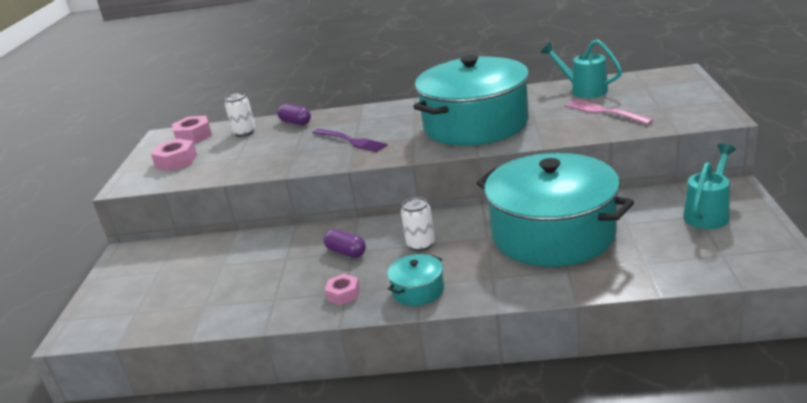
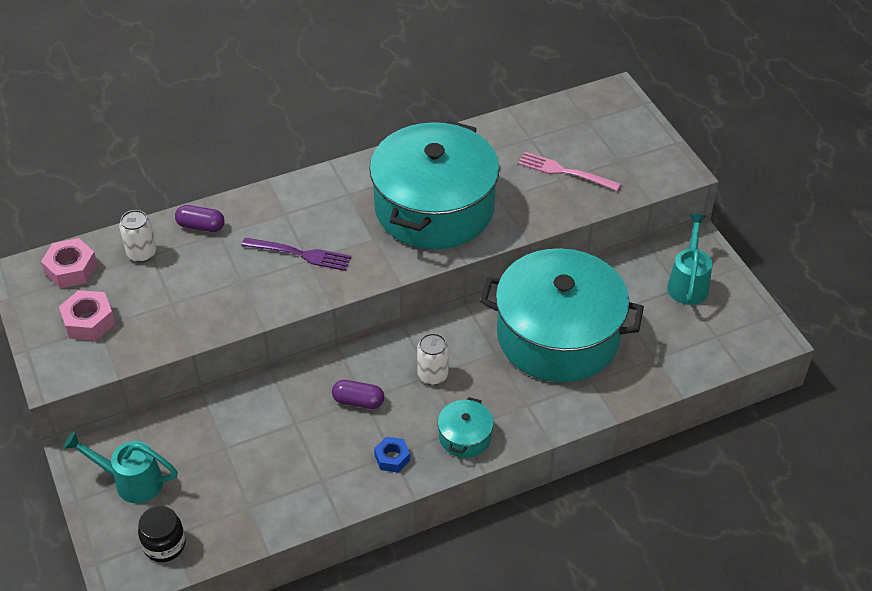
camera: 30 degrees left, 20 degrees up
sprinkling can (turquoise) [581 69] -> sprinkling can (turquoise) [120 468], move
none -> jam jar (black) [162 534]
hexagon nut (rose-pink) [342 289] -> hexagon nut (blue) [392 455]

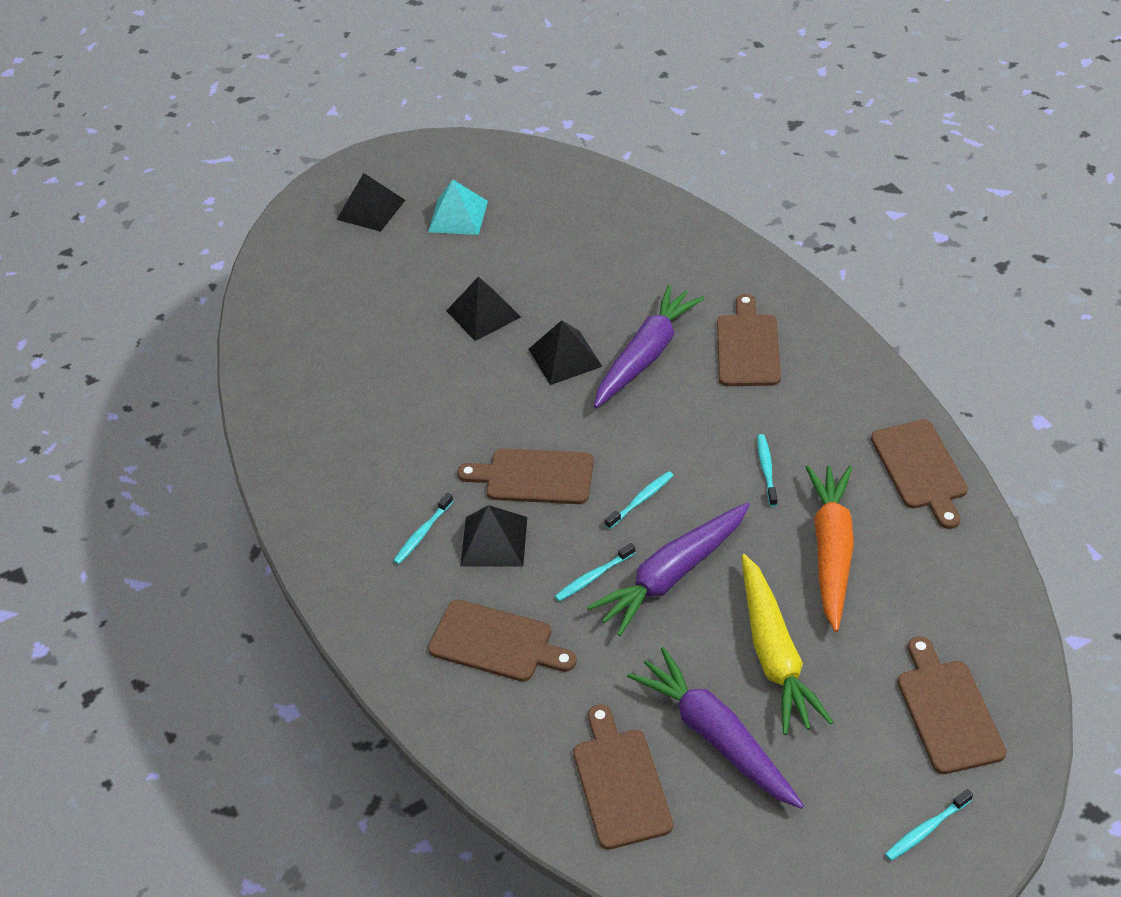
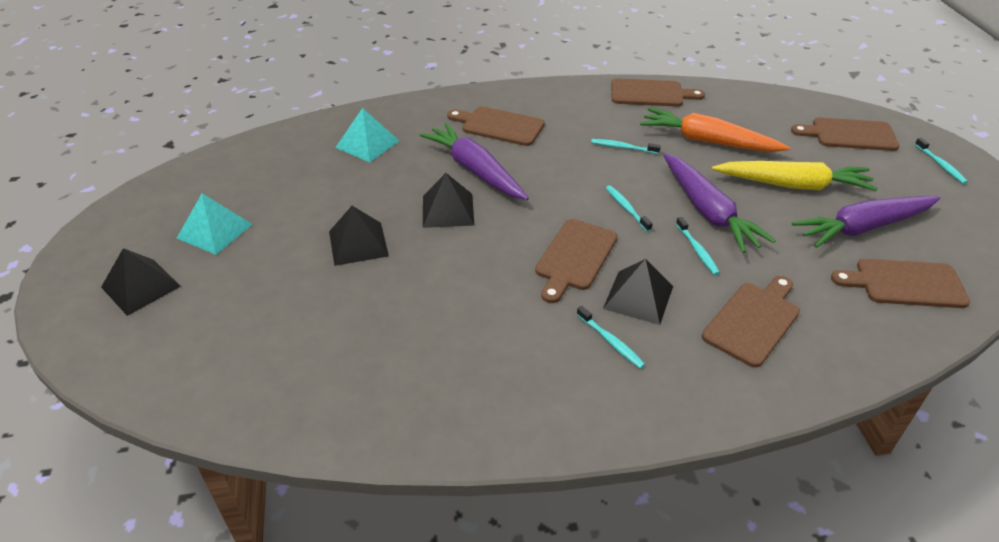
camera: 75 degrees left, 5 degrees down
none -> pyramid (turquoise) [367 135]

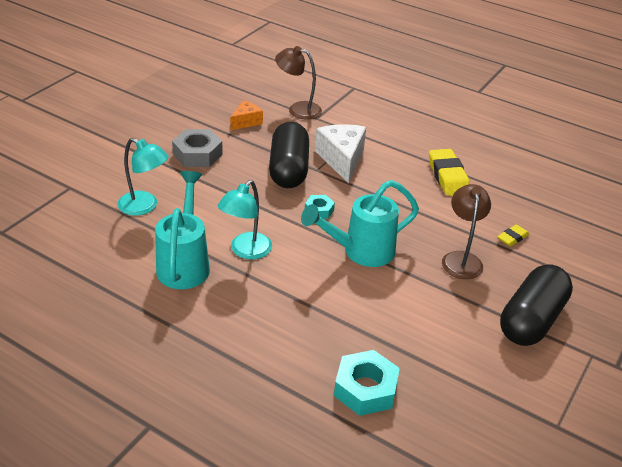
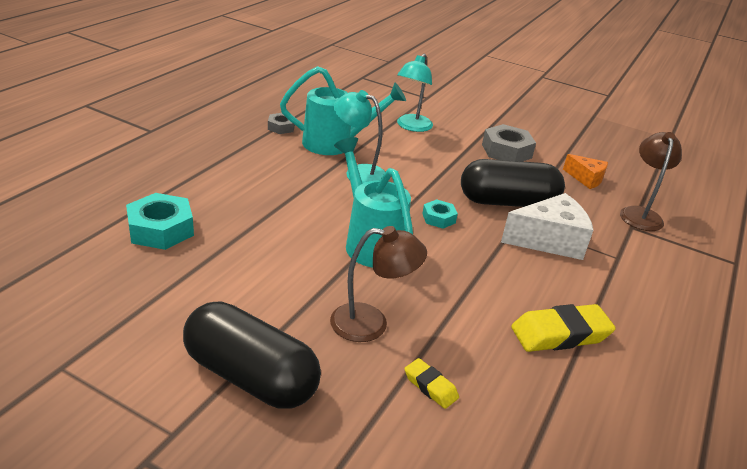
camera: 85 degrees right, 5 degrees down
none -> hexagon nut (ash-grey) [281 123]

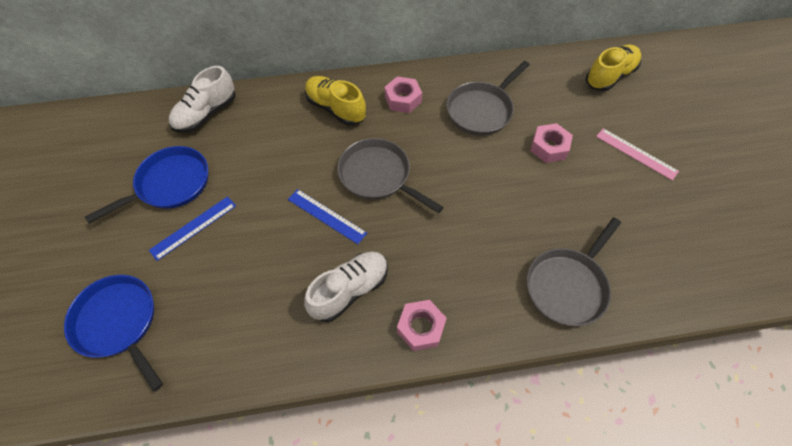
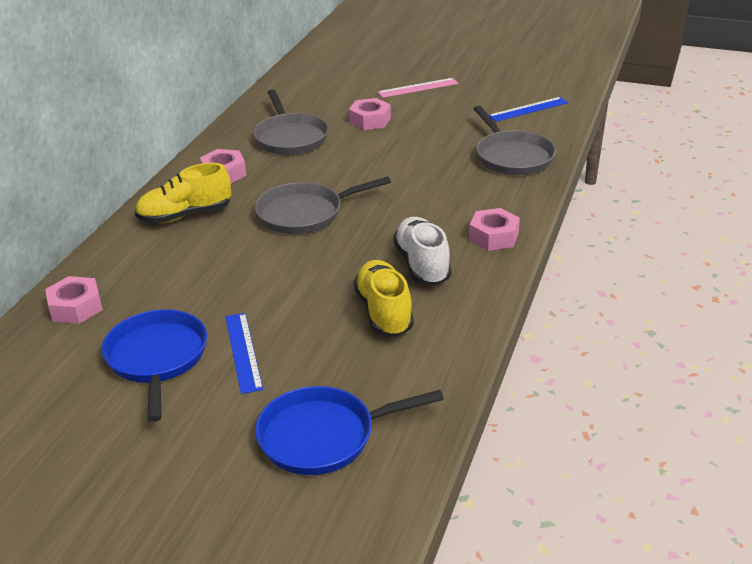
camera: 60 degrees left, 25 degrees down
lace-up shoe (white) [202 99] -> hexagon nut (rose-pink) [74 300]
lace-up shoe (golden) [613 68] -> lace-up shoe (golden) [384 298], move
straightedge (blue) [327 216] -> straightedge (blue) [528 109], move

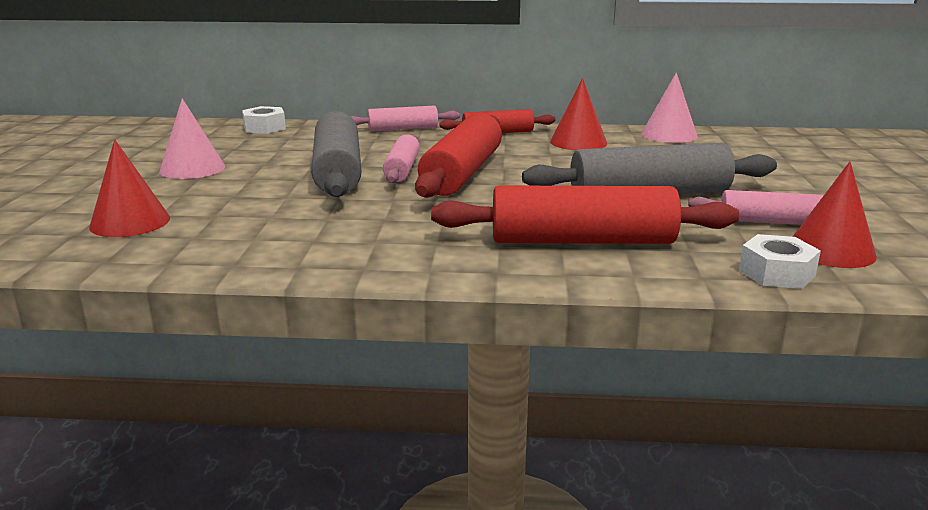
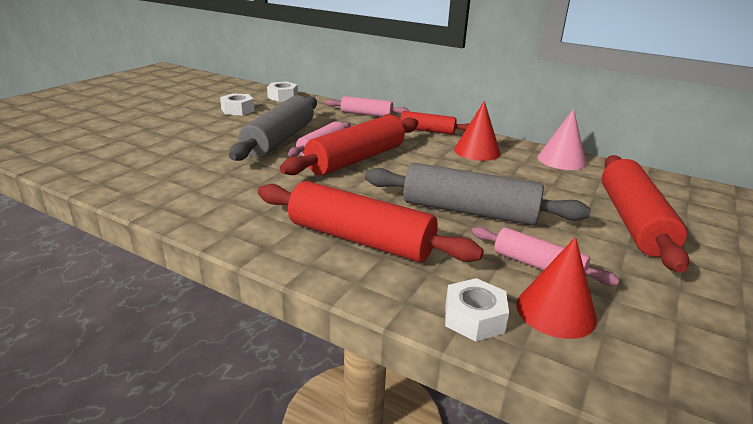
camera: 25 degrees right, 5 degrees up
none -> hexagon nut (white) [237 104]
none -> pastry roller (scarlet) [645 214]
solid cone (scarlet) [129 188] -> none
solid cone (rose-pink) [192 138] -> none

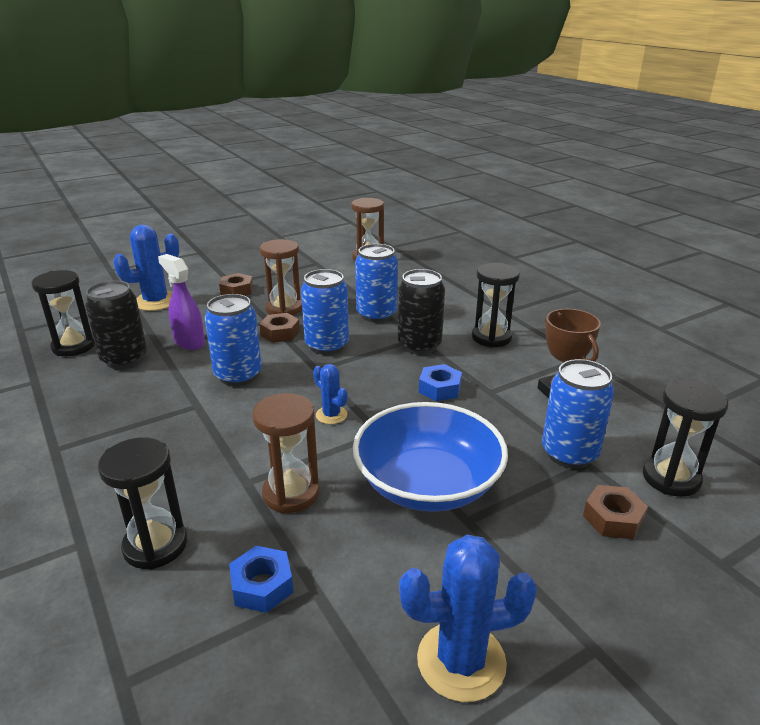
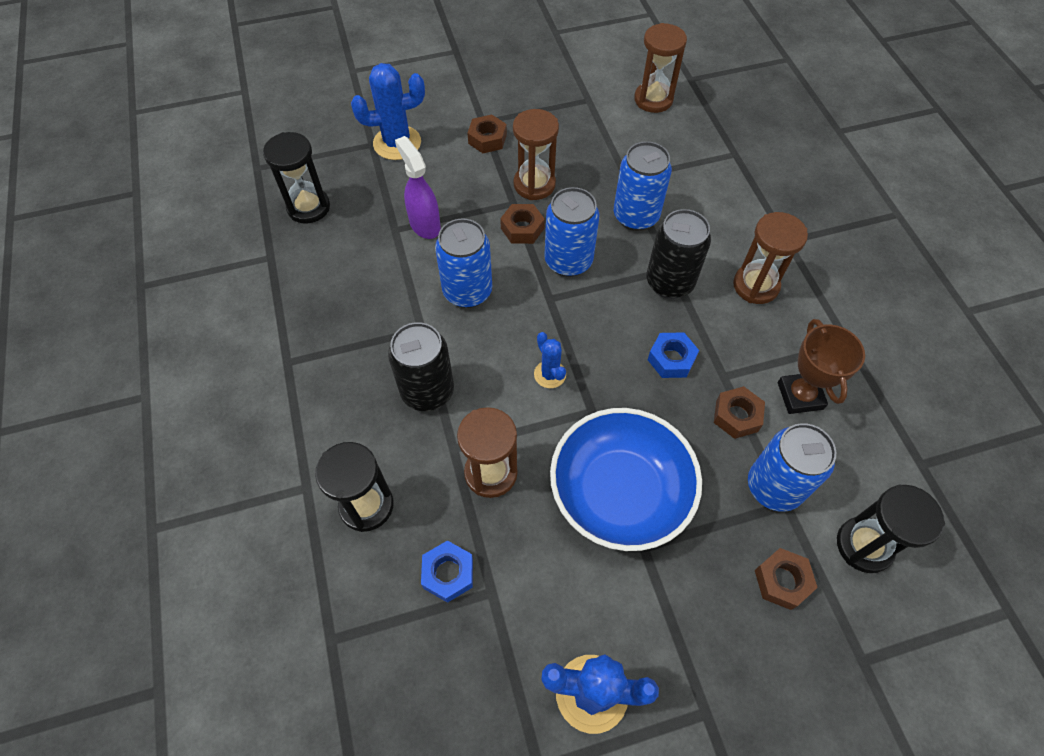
camera: 15 degrees right, 30 degrees up
soda can (black) [116 324] -> soda can (black) [421 366], move
none -> hexagon nut (dark brown) [739 412]
sand timer (black) [496 305] -> sand timer (dark brown) [770 258]

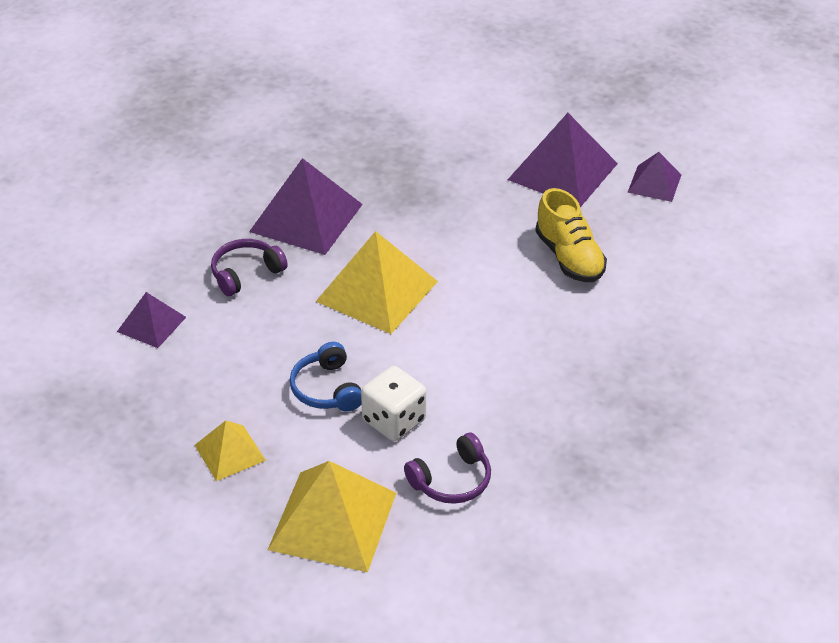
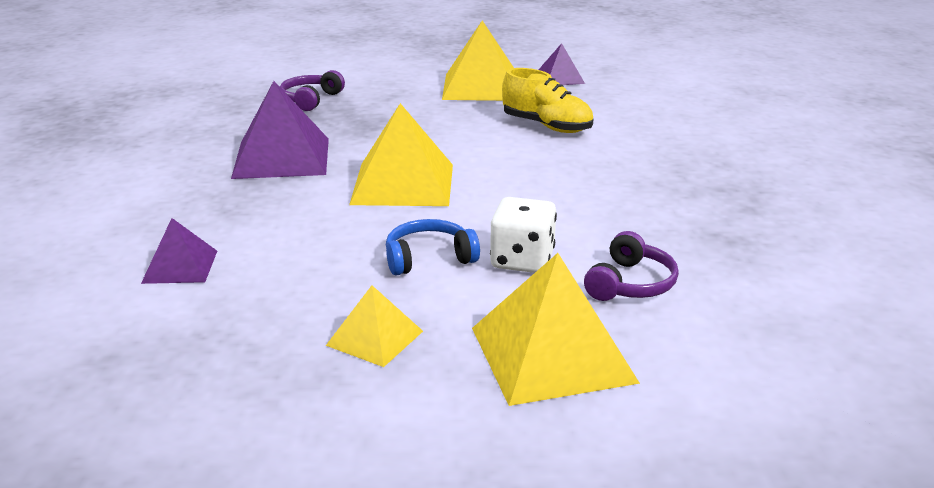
camera: 30 degrees left, 15 degrees down
headset (violet) [249 267] -> headset (violet) [312 90], move
headset (blue) [326 377] -> headset (blue) [433 247], 120 degrees clockwise
pyramid (violet) [563 160] -> pyramid (golden) [478 61]

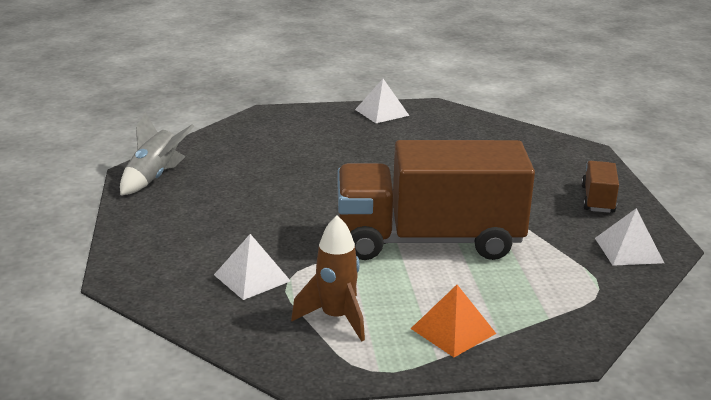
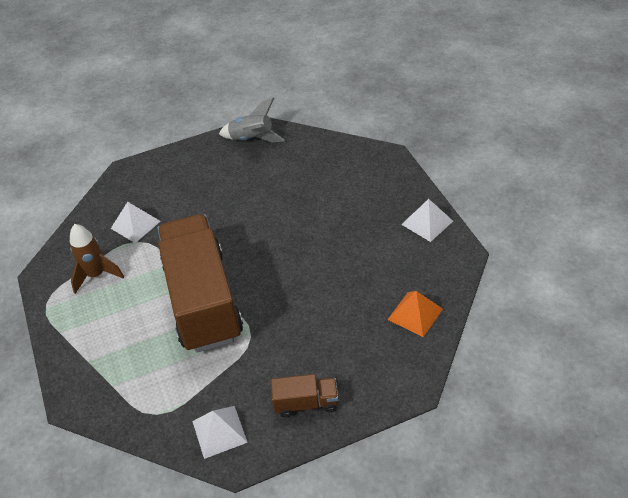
camera: 80 degrees right, 20 degrees up
pyramid (orange-coloured) [453 321] -> pyramid (orange-coloured) [415 314], move

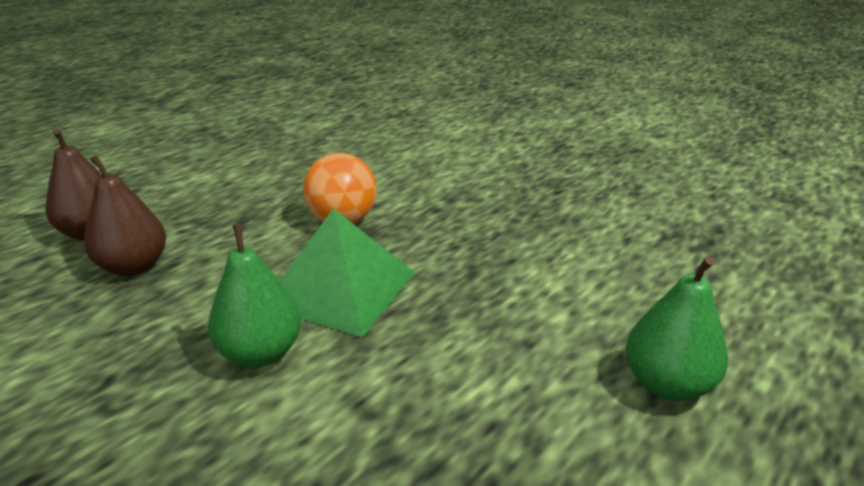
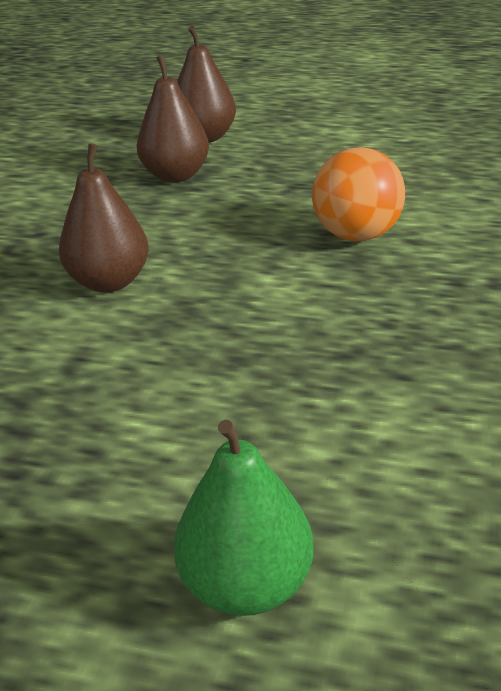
camera: 65 degrees right, 5 degrees up
pear (green) [254 295] -> pear (dark brown) [104 217]
pyramid (green) [347 273] -> none

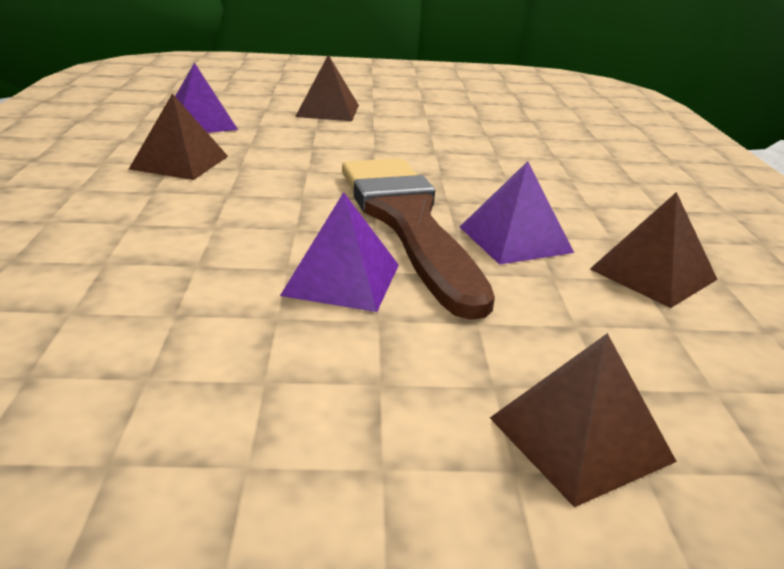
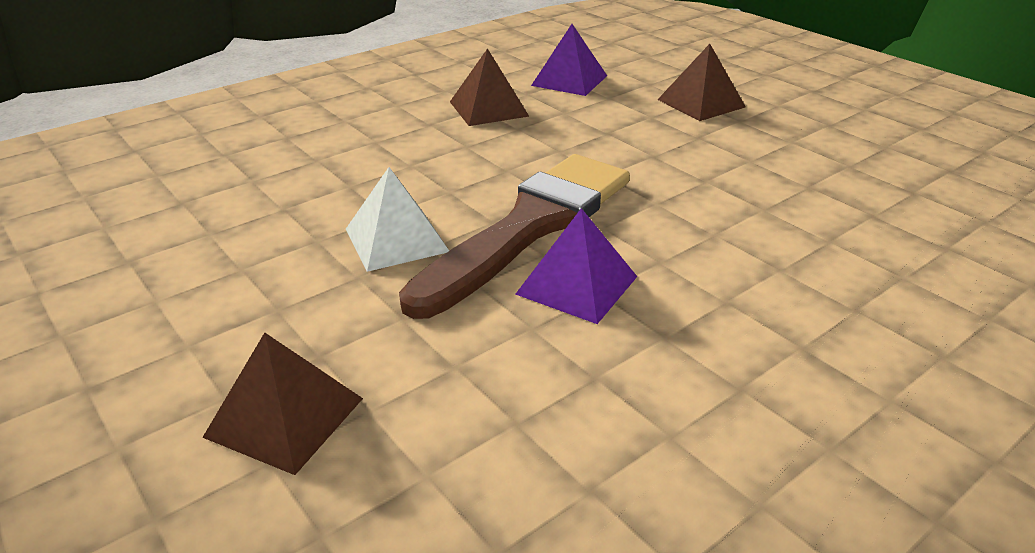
camera: 55 degrees right, 5 degrees up
pyramid (violet) [339 252] -> pyramid (white) [397 219]
pyramid (dark brown) [654 250] -> none

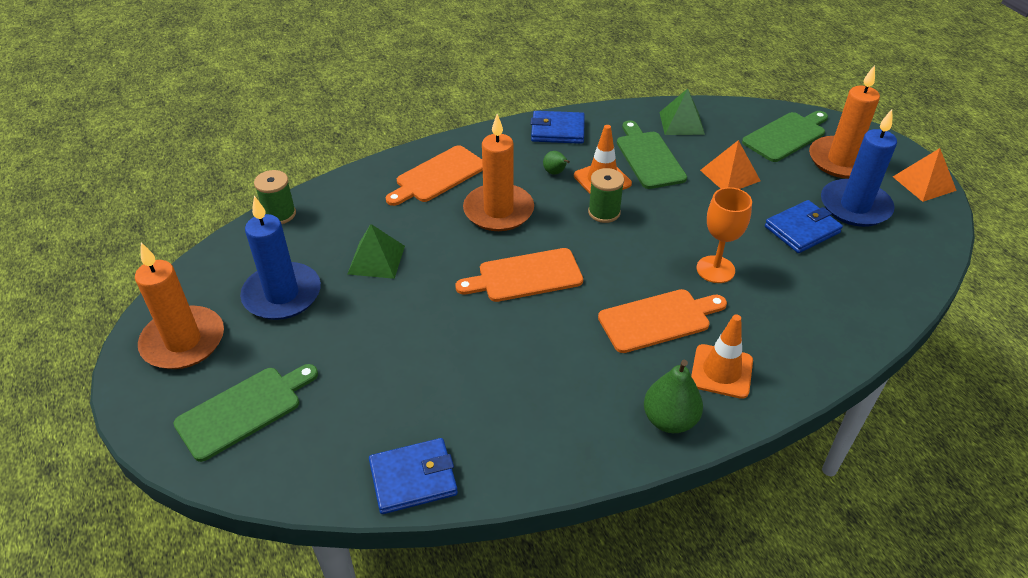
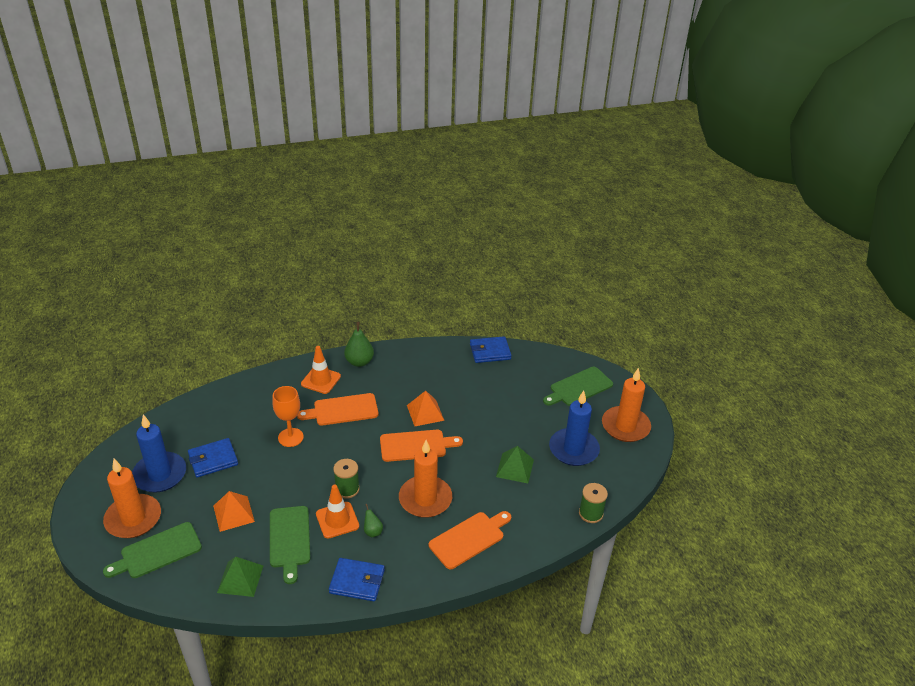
camera: 175 degrees left, 5 degrees down
pyramid (orange-coloured) [925 175] -> pyramid (orange-coloured) [426 408], move

